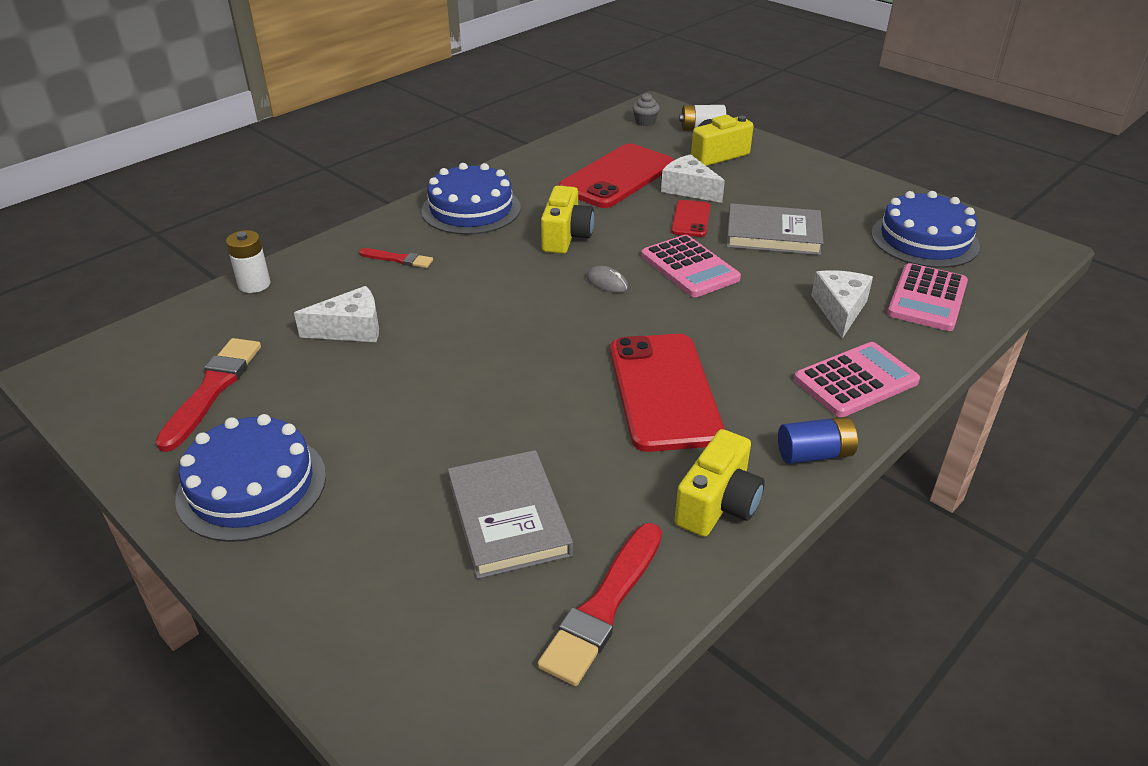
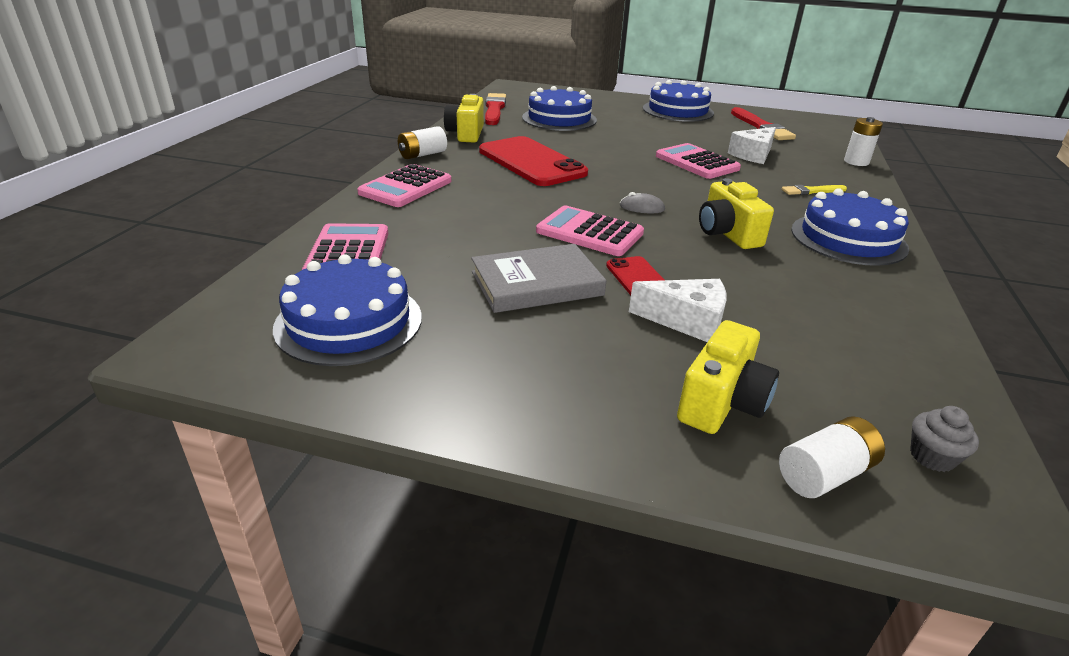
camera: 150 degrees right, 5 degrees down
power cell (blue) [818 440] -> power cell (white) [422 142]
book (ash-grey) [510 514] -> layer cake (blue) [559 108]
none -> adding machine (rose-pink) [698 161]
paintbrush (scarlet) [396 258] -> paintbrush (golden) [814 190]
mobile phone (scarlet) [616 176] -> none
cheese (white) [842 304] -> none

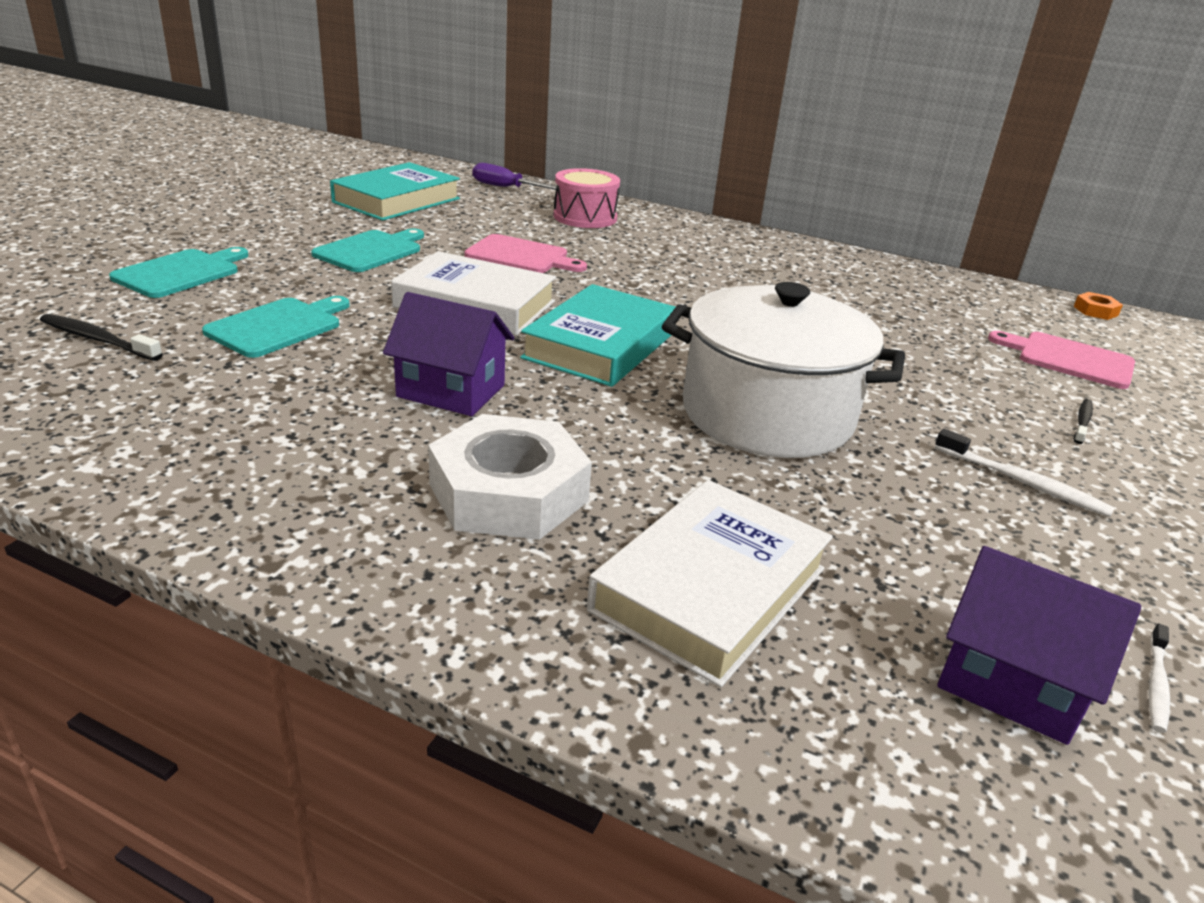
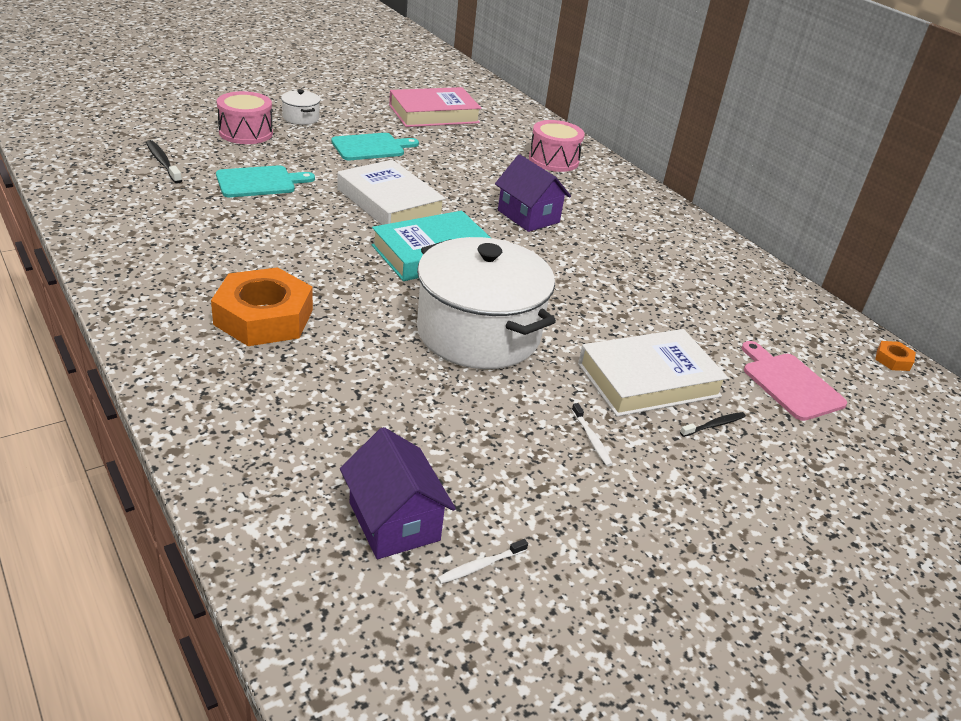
camera: 30 degrees right, 5 degrees up
hexagon nut (white) [510 477] -> hexagon nut (orange-coloured) [262 306]
cutting board (turquoise) [179 272] -> drum (rose-pink) [245 117]
none -> cooking pot (white) [300 107]
book (turquoise) [395 191] -> book (rose-pink) [435 107]
cottage (violet) [449 354] -> cottage (violet) [533 193], move
tooth brush (white) [1025 473] -> tooth brush (white) [592 434], x0.64
book (white) [710 583] -> book (white) [653 372], move
cutting board (rose-pink) [526 253] -> none
screwdriver (violet) [515 176] -> none

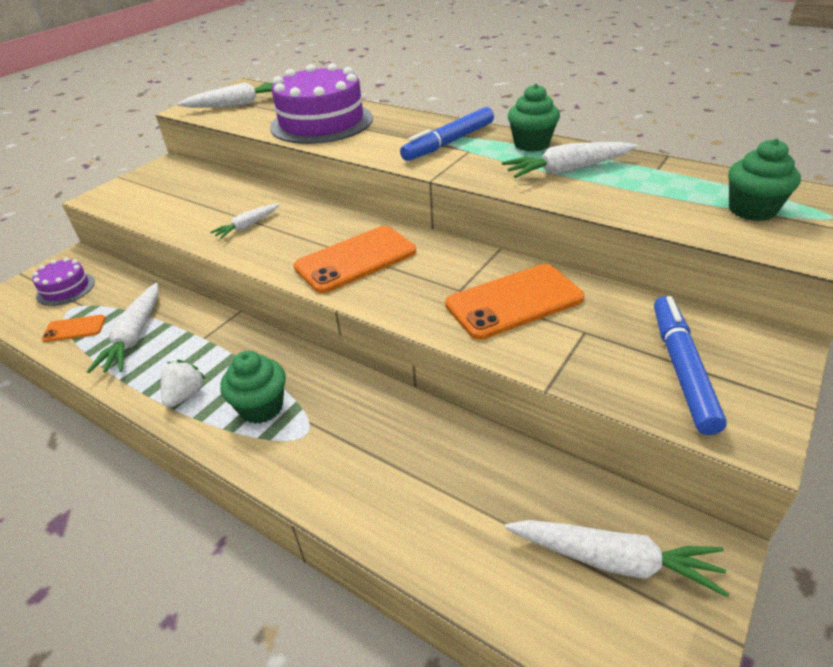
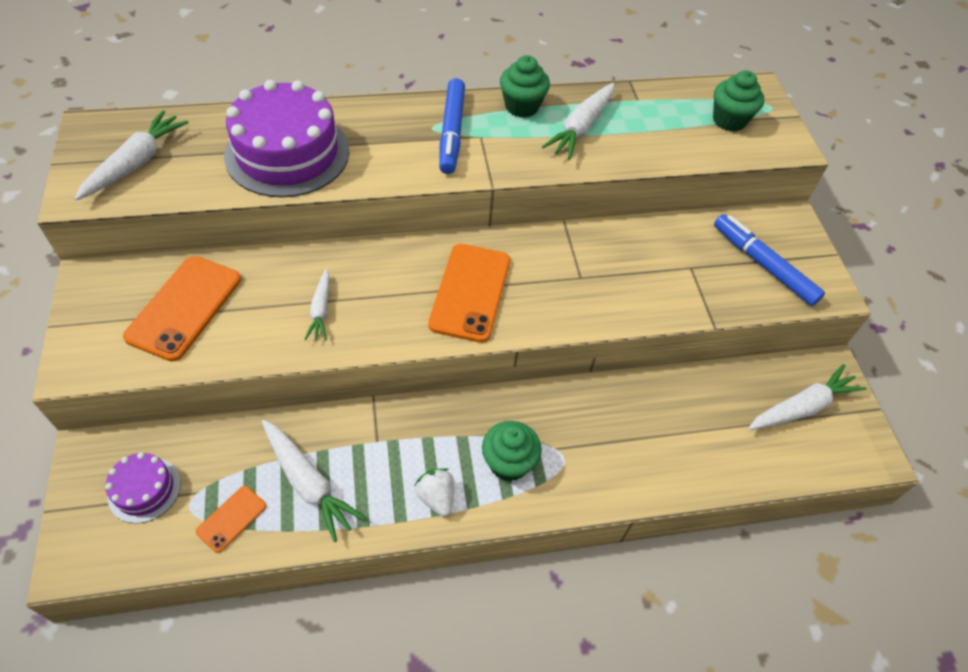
camera: 50 degrees left, 15 degrees up
mobile phone (orange-coloured) [515 302] -> mobile phone (orange-coloured) [182 309], move

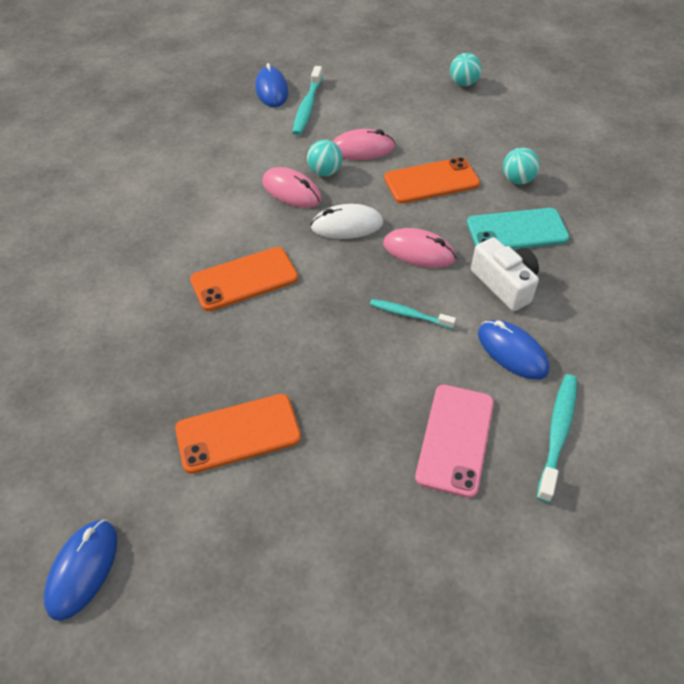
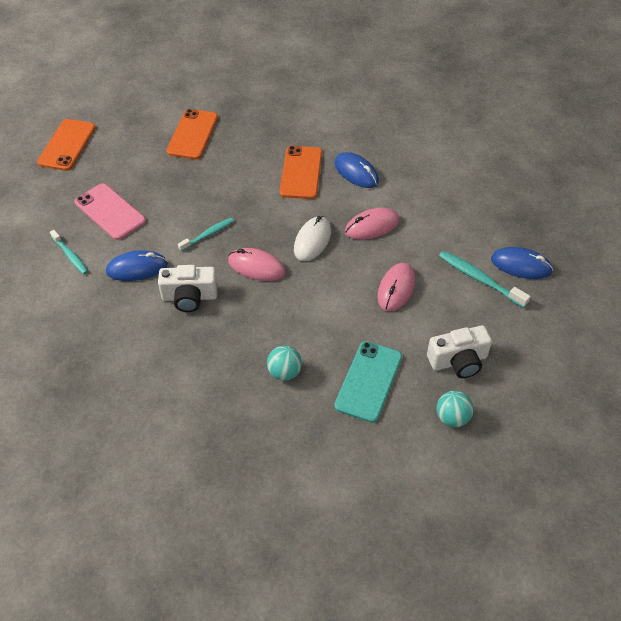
camera: 120 degrees right, 0 degrees up
mobile phone (orange-coloured) [432 180] -> mobile phone (orange-coloured) [66 145], move
tooth brush (turquoise) [557 438] -> tooth brush (turquoise) [69 252], x0.66
computer mouse (rose-pink) [419 248] -> computer mouse (rose-pink) [257 264], 60 degrees clockwise
computer mouse (blue) [81 570] -> computer mouse (blue) [356 170], move
mobile phone (turquoise) [518 228] -> mobile phone (turquoise) [368 382], move
none -> compact camera (white) [459 351]
play ball (turquoise) [324 158] -> none

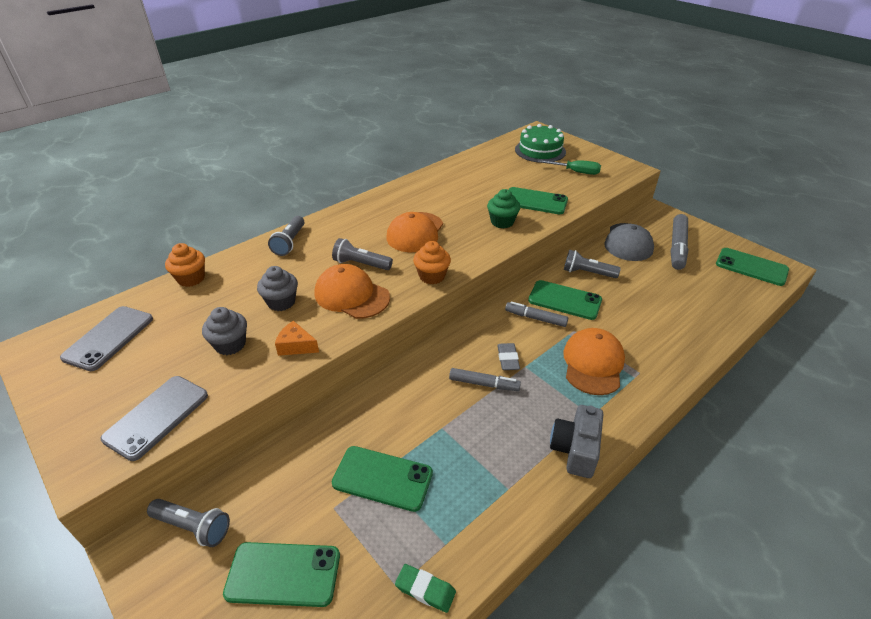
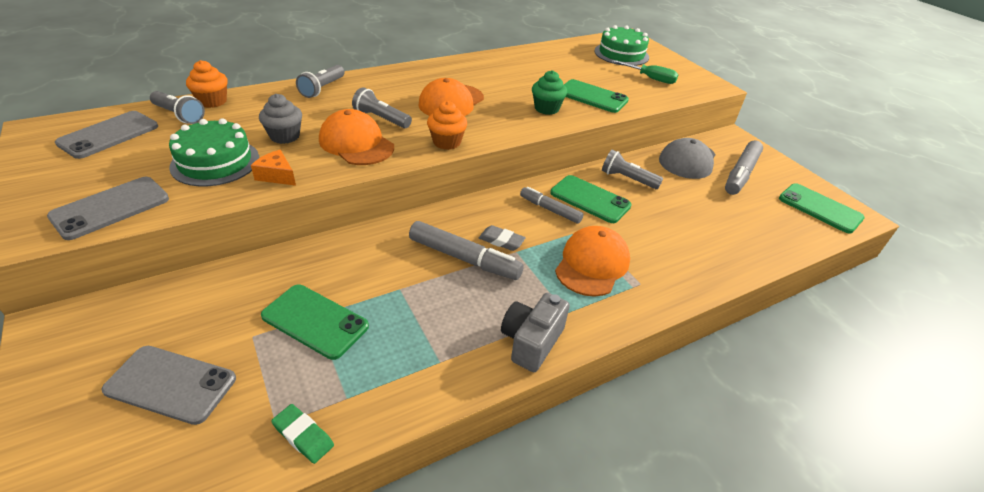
camera: 10 degrees right, 0 degrees up
mobile phone (green) [281 574] -> mobile phone (ash-grey) [168 385]
torch (ash-grey) [188 523] -> torch (ash-grey) [177 107], move
fairy cake (ash-grey) [224 331] -> layer cake (green) [214 152]
marker pen (ash-grey) [485 379] -> marker pen (ash-grey) [466 250], x1.57
eraser (ash-grey) [508 356] -> eraser (ash-grey) [502 238], 75 degrees counterclockwise

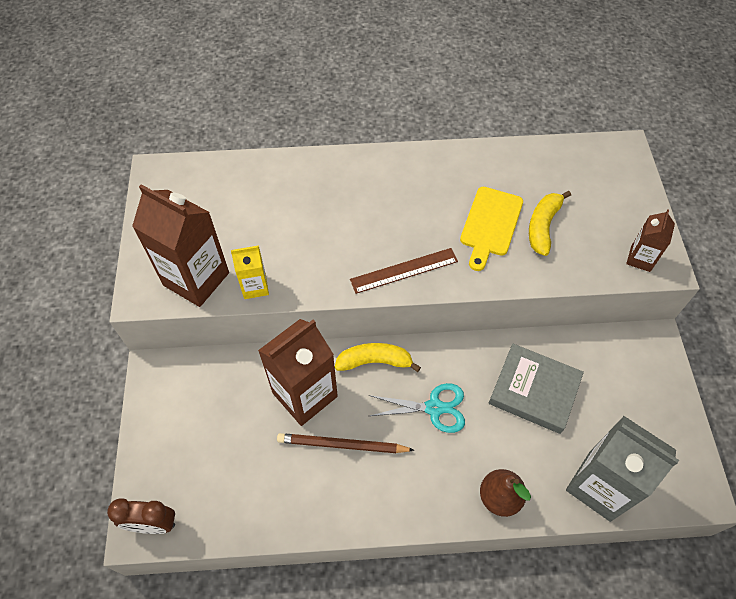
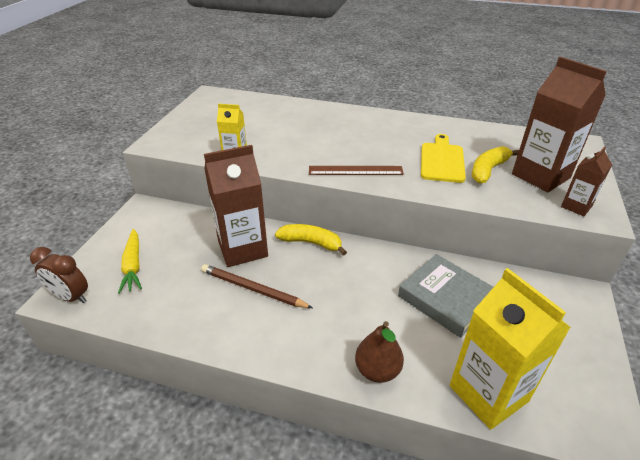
camera: 20 degrees right, 20 degrees down
none -> carrot (golden) [130 261]
cutting board (golden) [491 229] -> cutting board (golden) [443 158], 150 degrees clockwise
carton (ash-grey) [622 469] -> carton (golden) [510 349]
carton (dark brown) [180 245] -> carton (dark brown) [559 124], move
shears (turquoise) [417 408] -> none

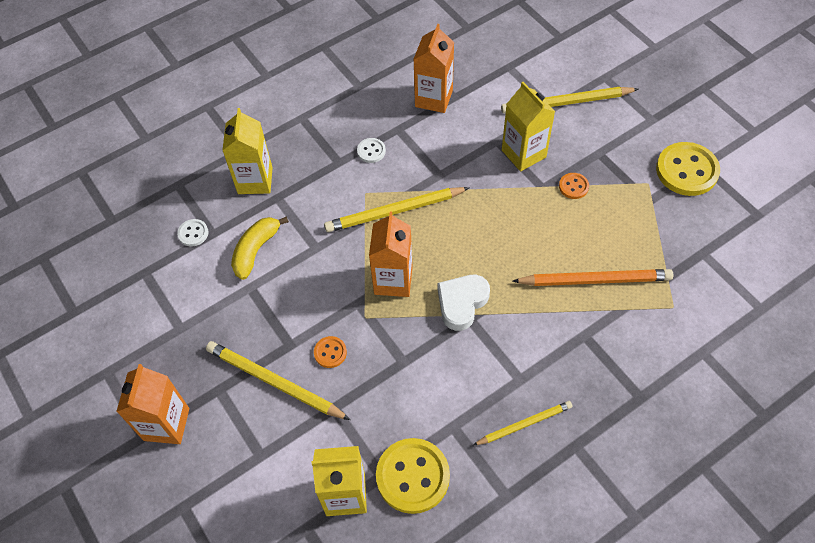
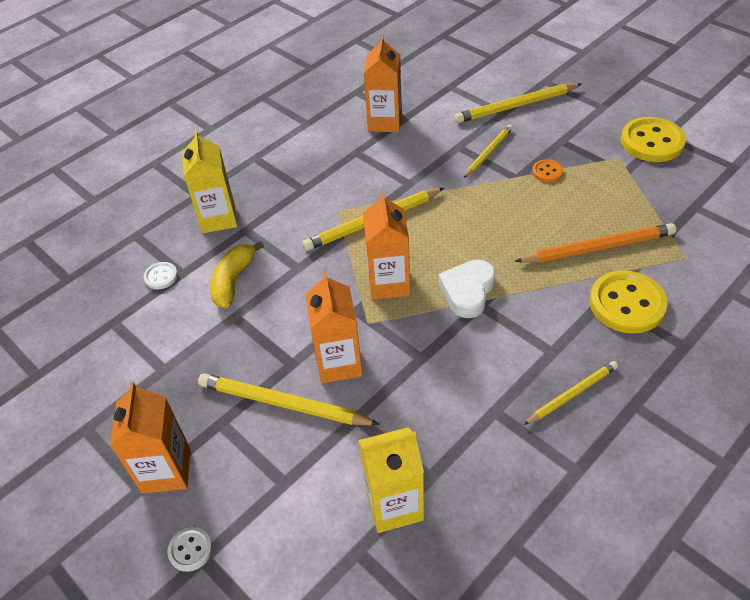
camera: 10 degrees left, 10 degrees down
button (white) [371 150] -> button (white) [190 549], move
button (orange-coloured) [330 352] -> carton (orange-coloured) [334 327]
carton (golden) [528 127] -> wooden pencil (golden) [488 151]
button (golden) [413 476] -> button (golden) [629 301], move

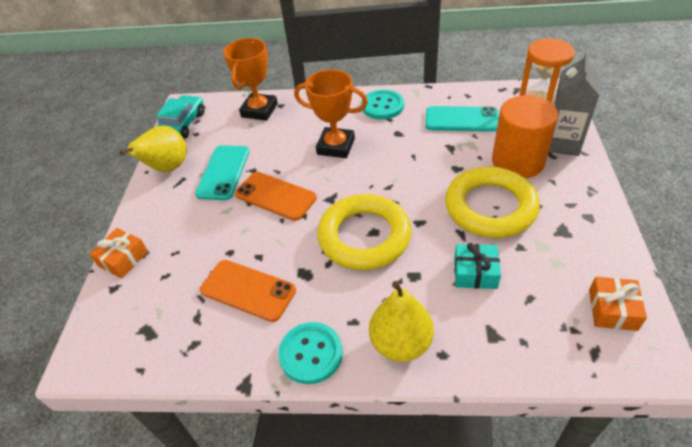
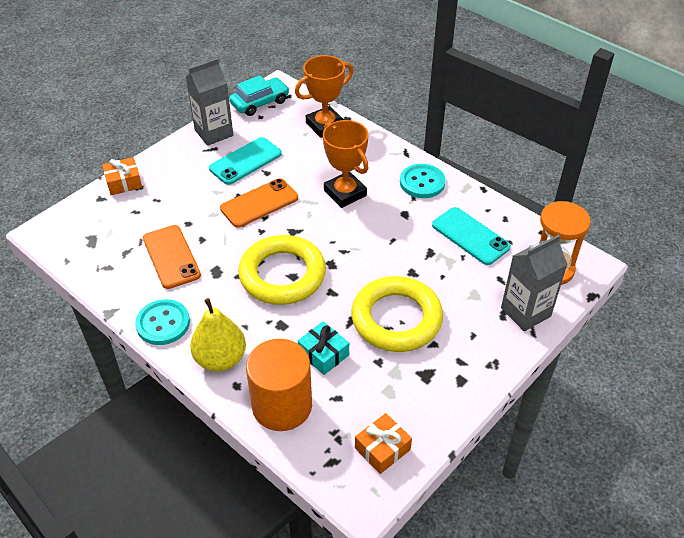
camera: 35 degrees right, 0 degrees up
pear (golden) [153 149] -> carton (ash-grey) [209 102]
mobile phone (orange-coloured) [276 196] -> mobile phone (orange-coloured) [259 203], 75 degrees clockwise
cylinder shape (orange-coloured) [525 136] -> cylinder shape (orange-coloured) [279 385], move

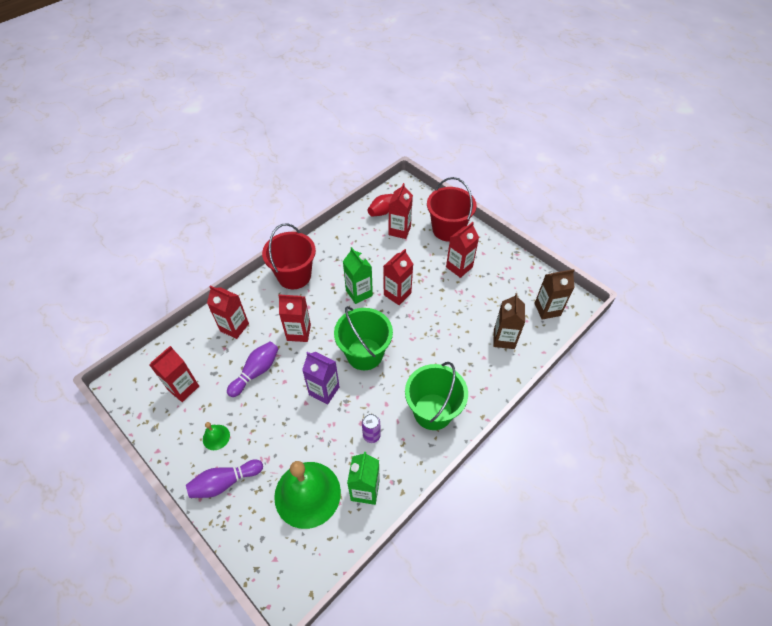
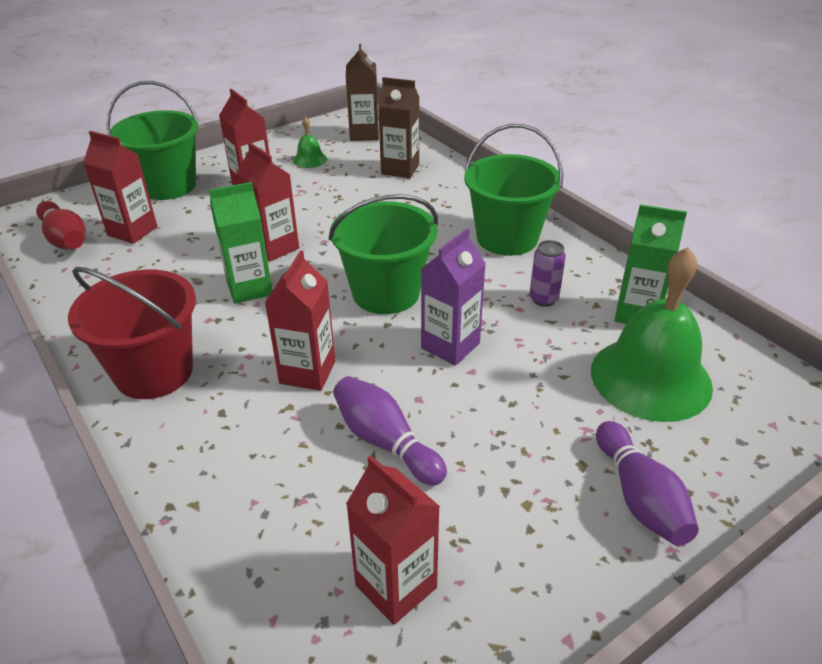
camera: 80 degrees left, 15 degrees down
sand bucket (scarlet) [452 209] -> sand bucket (green) [152 140]
bell (green) [216 436] -> bell (green) [310 142], move
carton (scarlet) [228 312] -> none

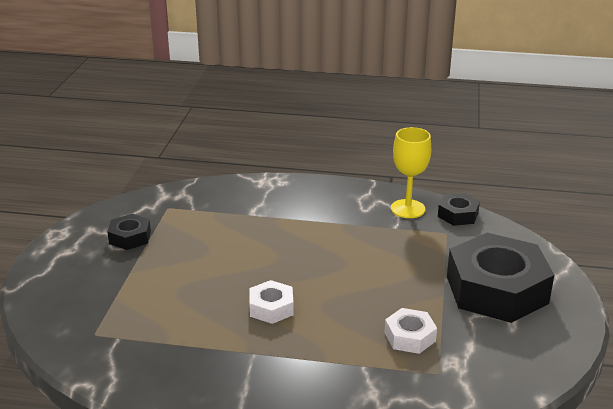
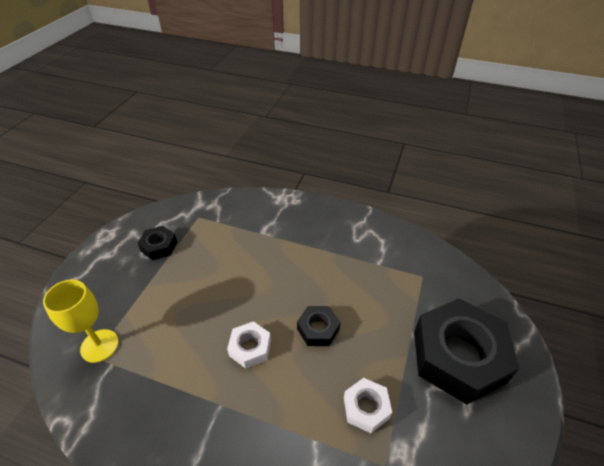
camera: 10 degrees right, 15 degrees up
goblet (golden) [411 172] -> goblet (golden) [81 321], move
hexagon nut (black) [459 209] -> hexagon nut (black) [318 326], move

